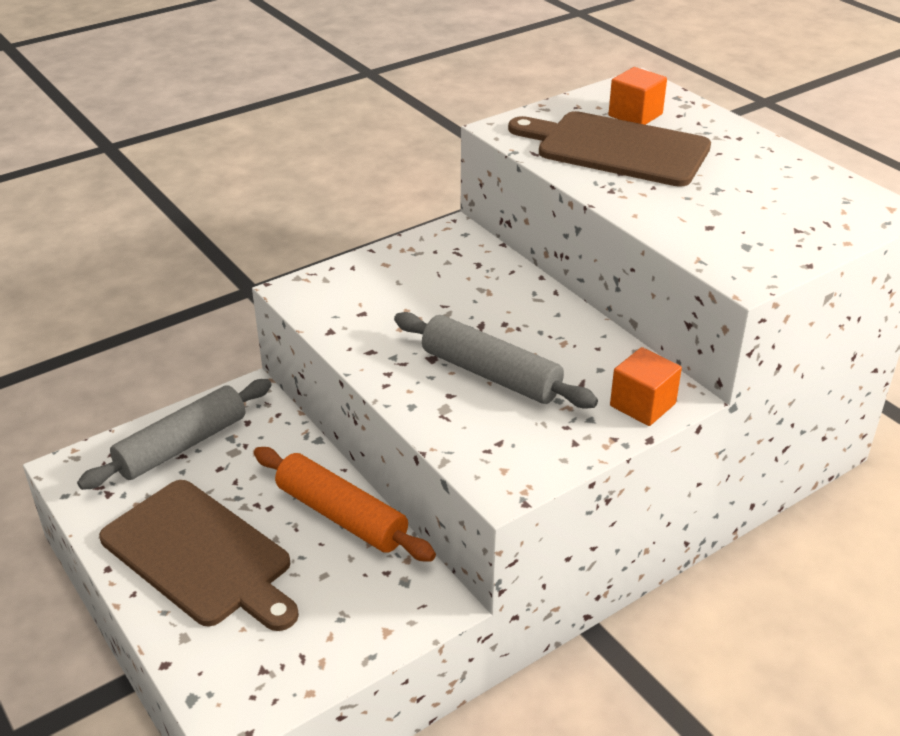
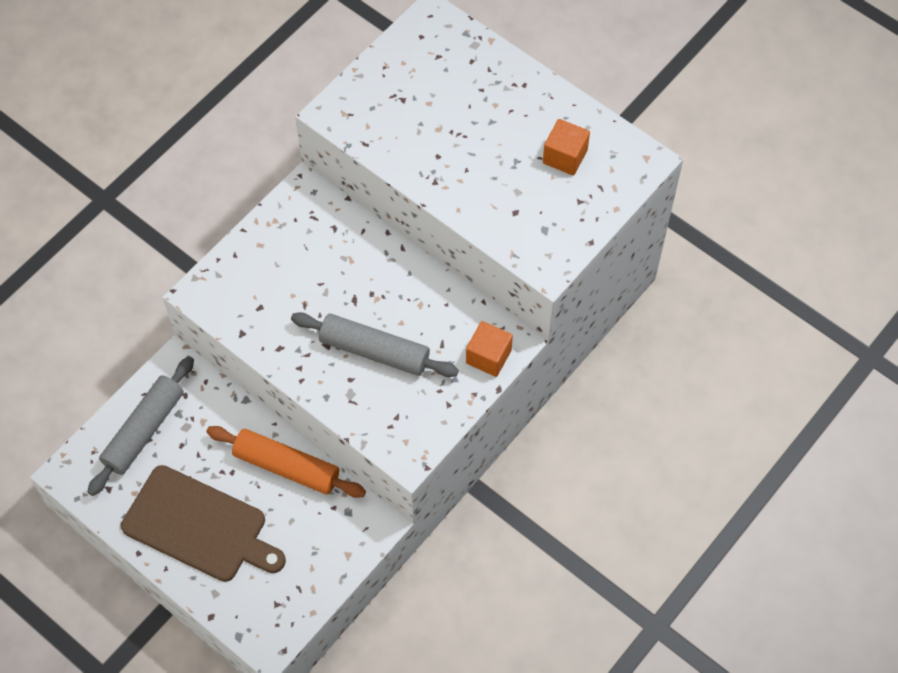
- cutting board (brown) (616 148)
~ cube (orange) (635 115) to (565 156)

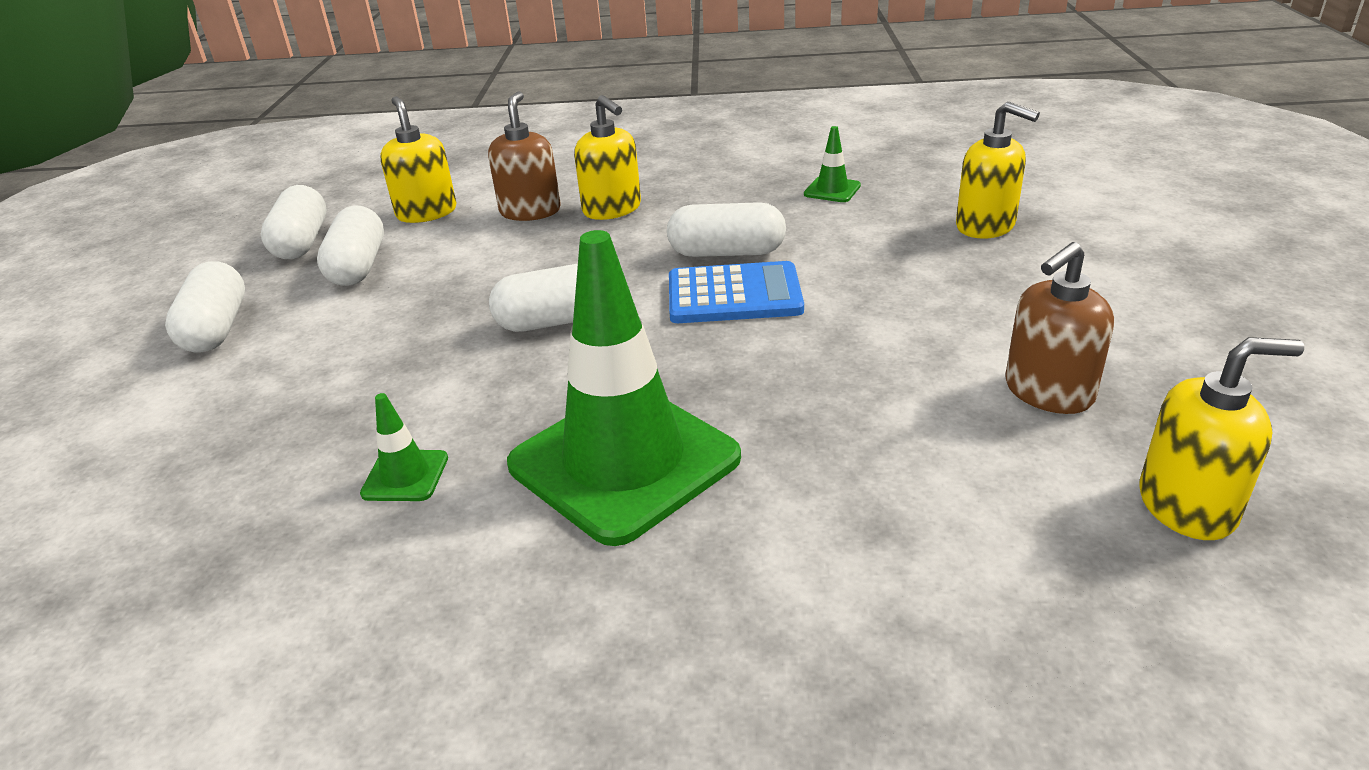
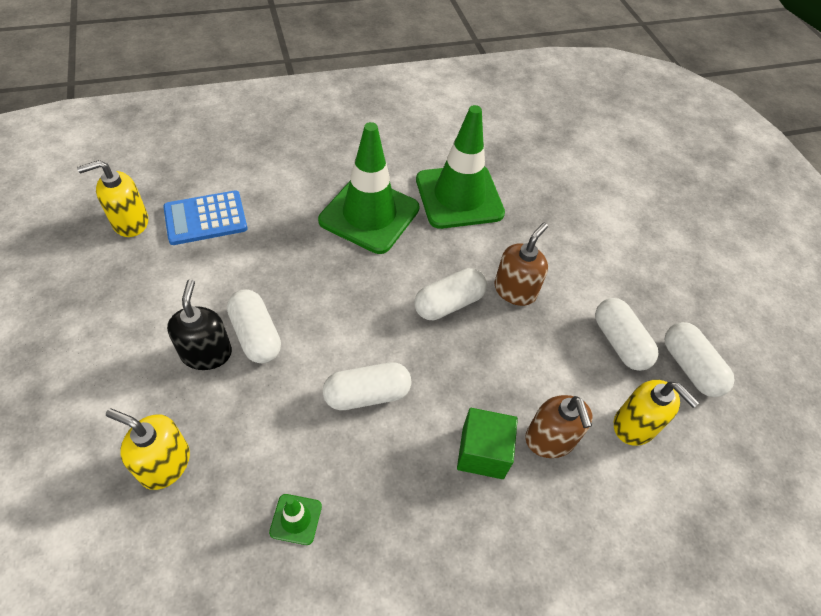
~ capsule (white) (216 329) to (256 335)
~ traffic cone (green) (405 476) = (459 196) x2.49
~ soap dispenser (yellow) (612 209) to cube (green) (482 452)
~ calculator (blue) (734 295) to (205 218)
~ soap dispenser (brown) (1048 392) to (515 290)
+ soap dispenser (black) (206 353)

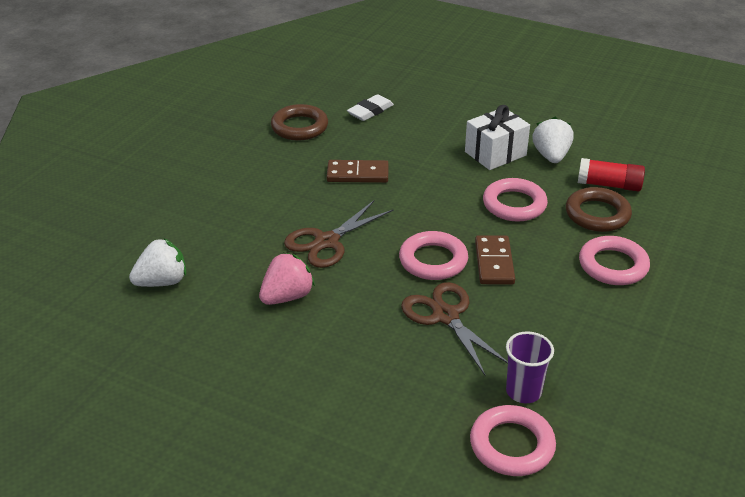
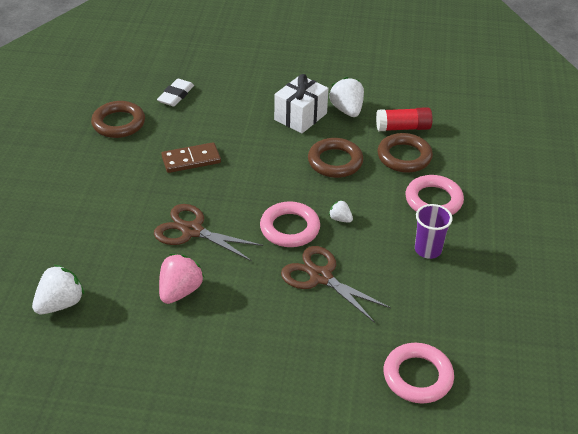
~ scissors (brown) (327 242) = (192 231) 90 degrees clockwise
~ domino (brown) (494 262) to strawberry (white) (340 219)
~ ring (pink) (514 204) to ring (brown) (335 161)
~ cup (purple) (523 391) to (428 250)

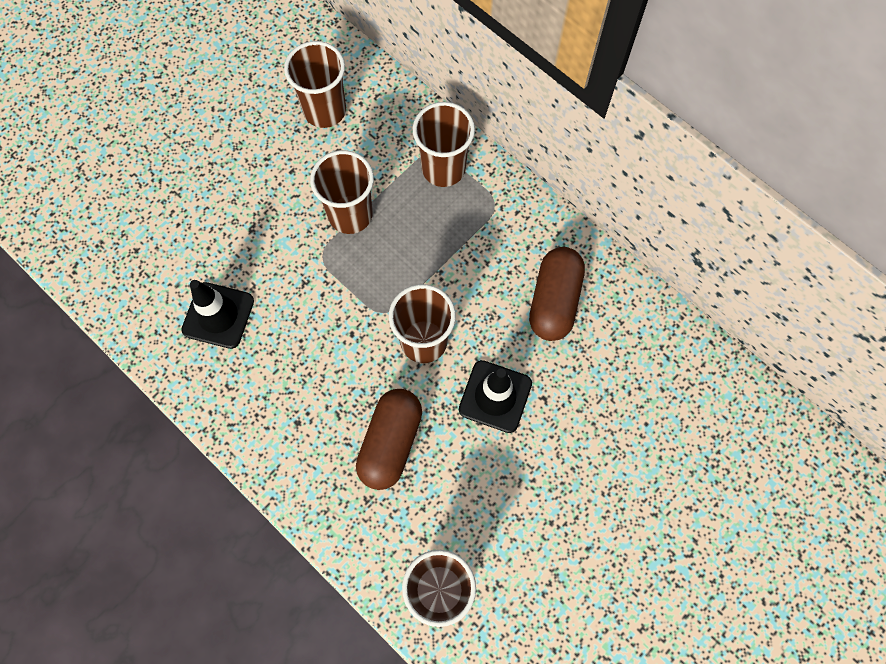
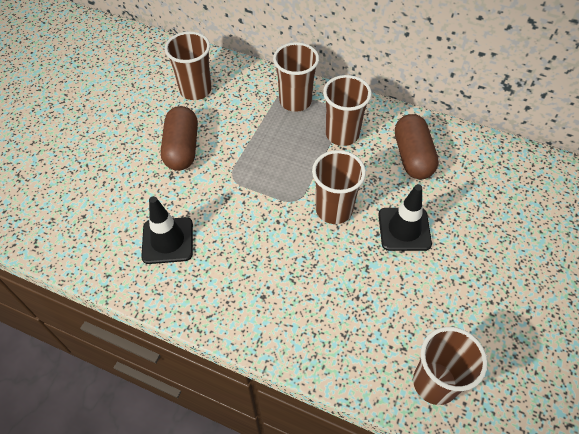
~ cup (brown) (350 214) to (342 134)
~ capsule (brown) (390 443) to (182 148)

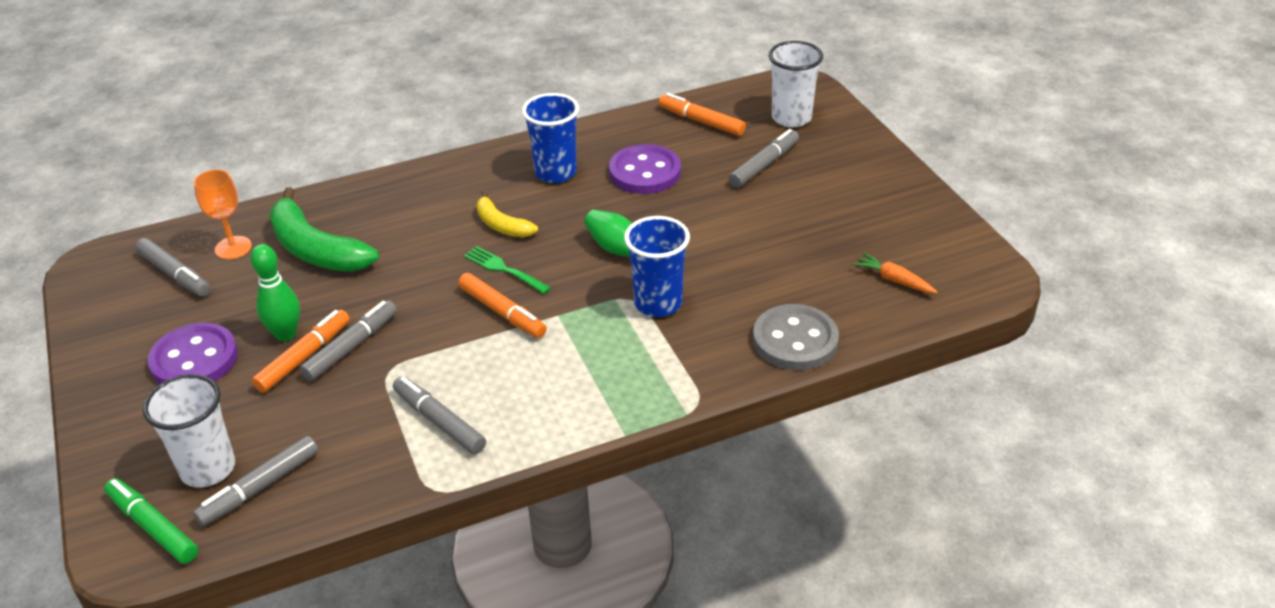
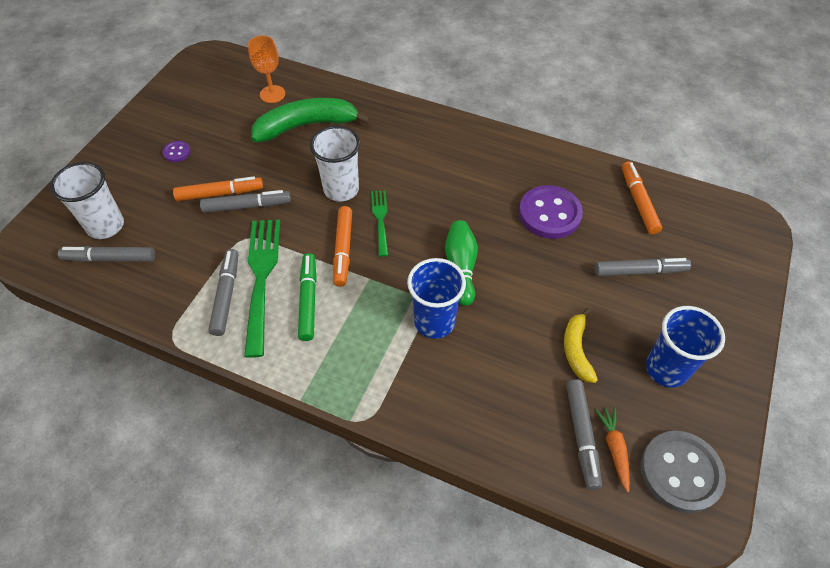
~ marker (green) (153 527) to (308 300)
~ marker (grey) (175 274) to (581 435)
~ button (purple) (194 359) = (177 152) x0.46
- bowling pin (green) (286 334)
~ banana (green) (316 249) = (307 126) 75 degrees clockwise
~ banana (yellow) (501 225) to (576 350)
~ cup (blue) (555 172) to (666 369)
~ button (grey) (795 340) to (680 472)
~ cup (white) (791 118) to (341 189)
+ fork (green) (261 279)

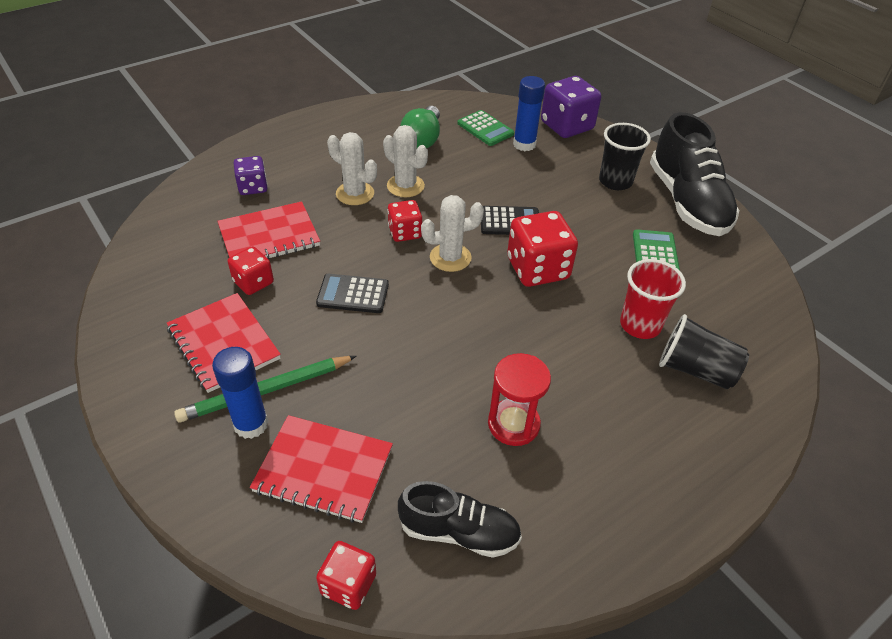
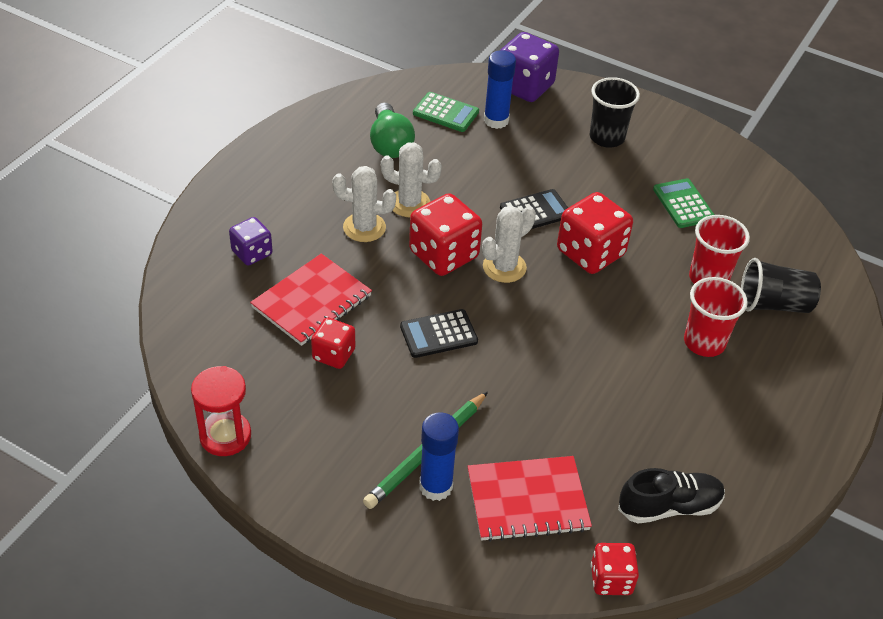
- notebook (red) (223 343)
~ dice (red) (405 232) = (443 255) x1.70
~ hourglass (red) (513 424) to (225 436)
- shoe (black) (687 202)
+ cup (red) (704 342)

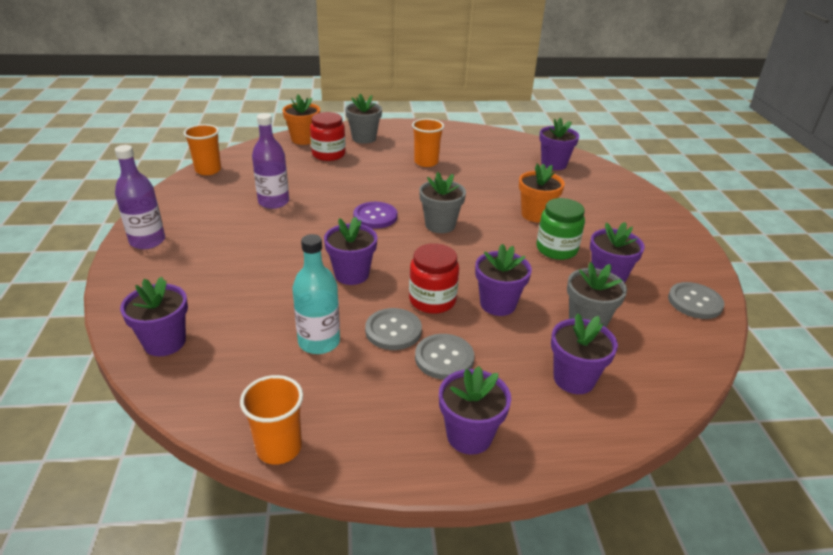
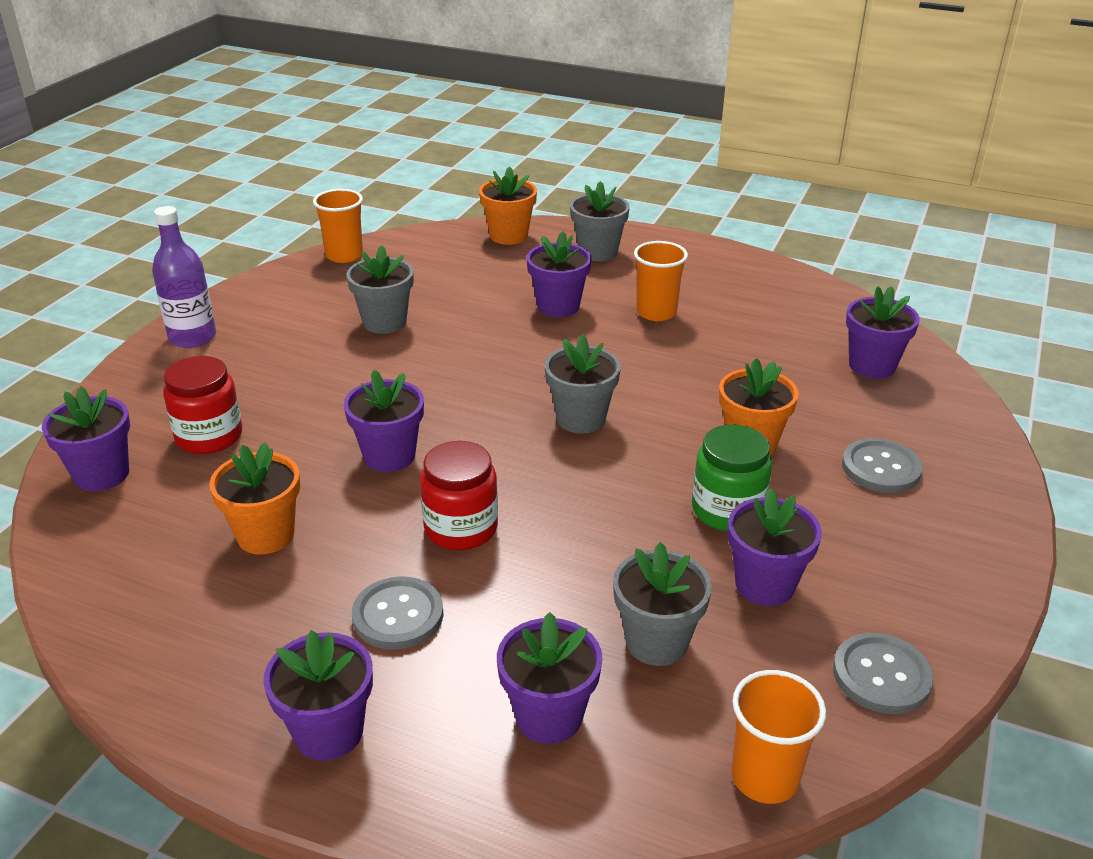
~ cup (orange) (279 447) to (765 777)
~ bottle (purple) (273 202) to flower pot (grey) (384 322)
~ bottle (turquoise) (319 342) to flower pot (orange) (265 535)
~ jar (red) (328 154) to (209 436)
- button (purple) (375 216)
~ button (grey) (393 330) to (881 468)
~ flower pot (purple) (498 304) to (558 306)

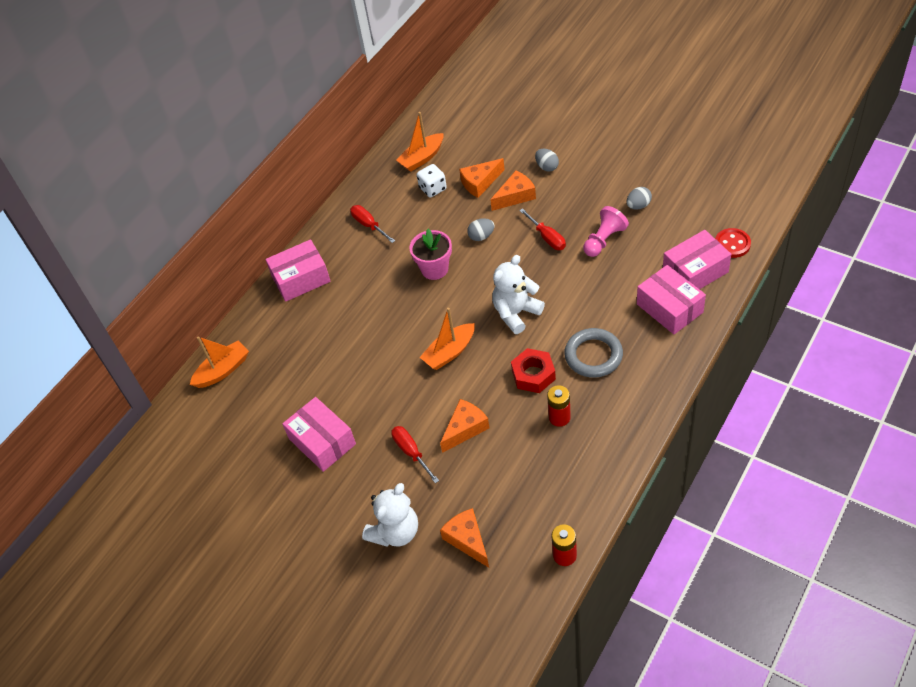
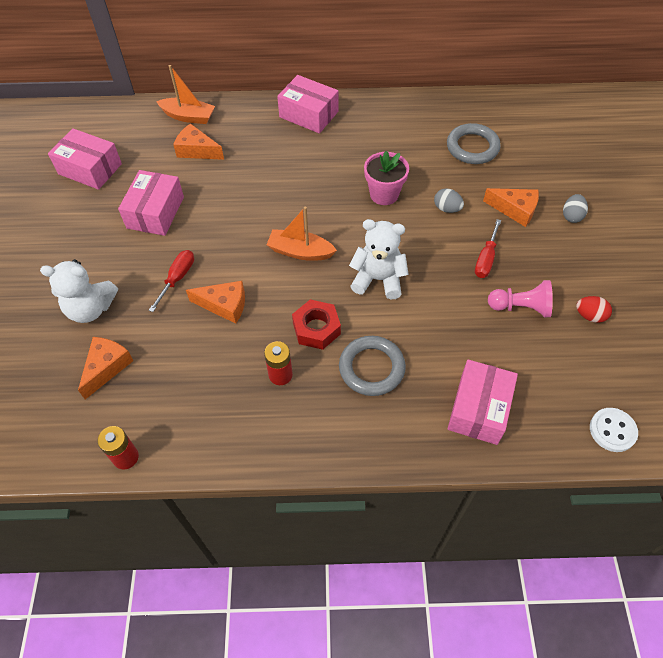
- screwdriver (red) (369 225)
- boat (orange) (422 158)
~ dice (white) (433 188) to ring (grey) (472 147)
~ cheese (orange) (480 183) to (197 150)
~ egg (grey) (638 205) to egg (red) (589 316)
~ box (pink) (695 271) to (90 169)
~ button (red) (732 244) to button (white) (612 430)

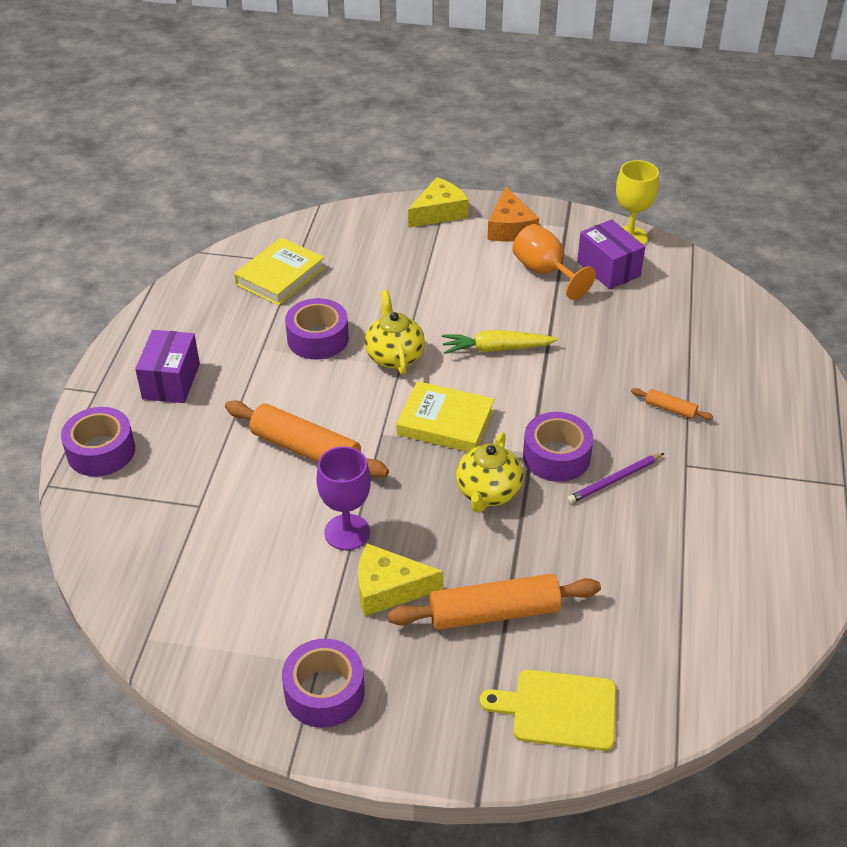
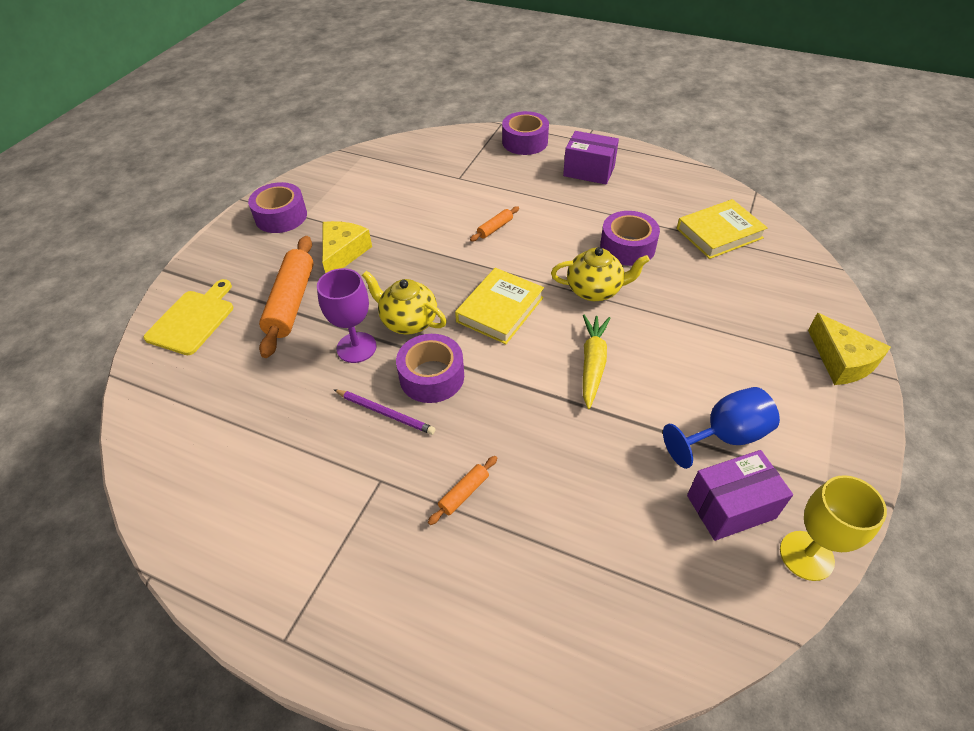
~ rolling pin (orange) (306 449) = (495 228) x0.46
~ book (yellow) (280 276) = (719 233) 75 degrees counterclockwise
~ goblet (purple) (347 532) to (356 347)
- cheese (orange) (510 228)
~ goblet (orange) (544 272) to goblet (blue) (724 436)
~ pencil (purple) (614 480) = (385 413) 135 degrees clockwise

